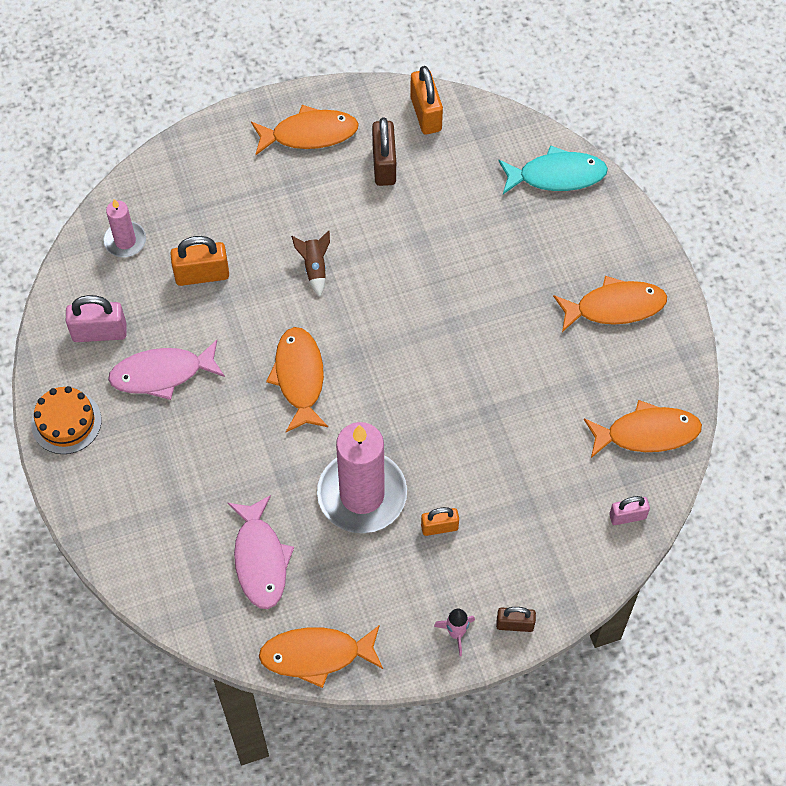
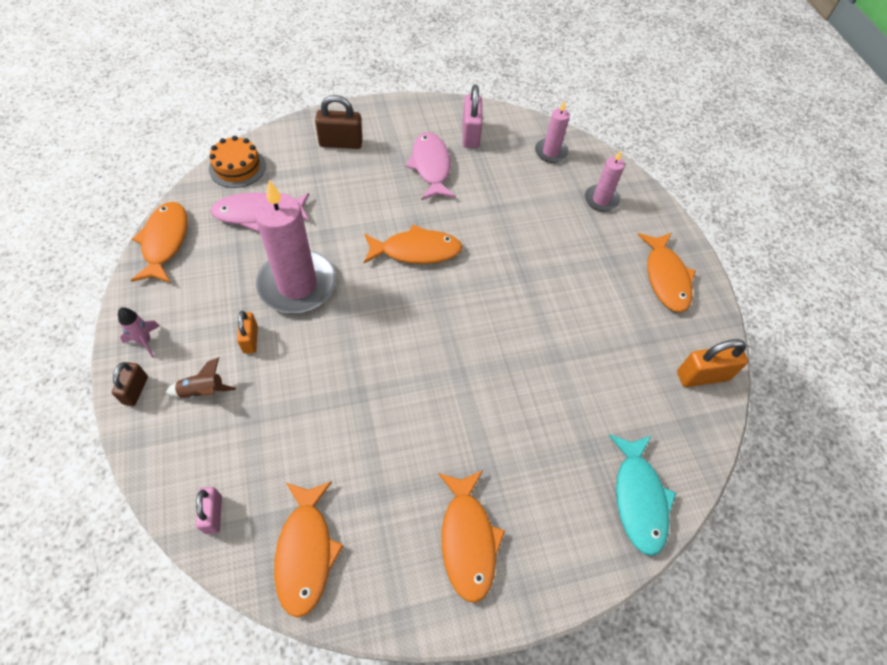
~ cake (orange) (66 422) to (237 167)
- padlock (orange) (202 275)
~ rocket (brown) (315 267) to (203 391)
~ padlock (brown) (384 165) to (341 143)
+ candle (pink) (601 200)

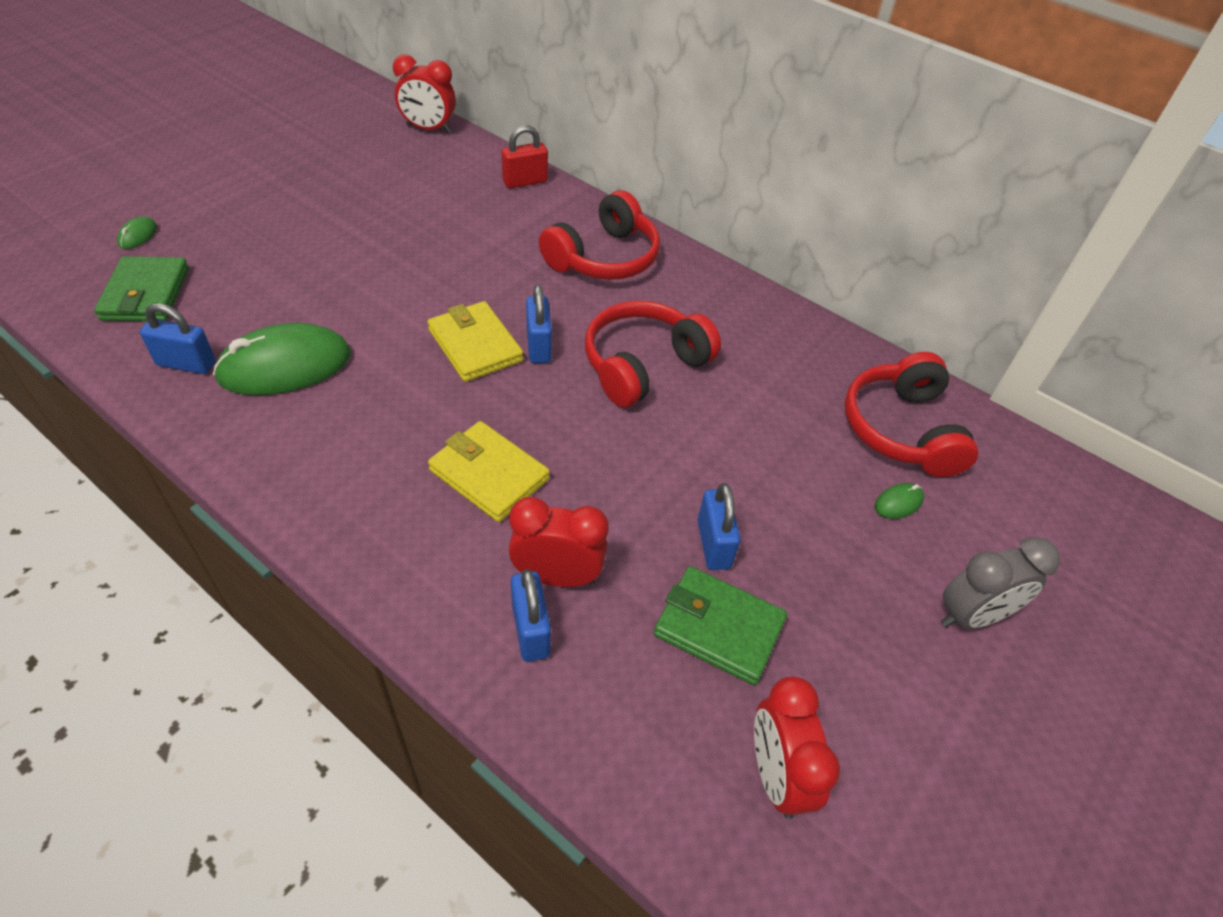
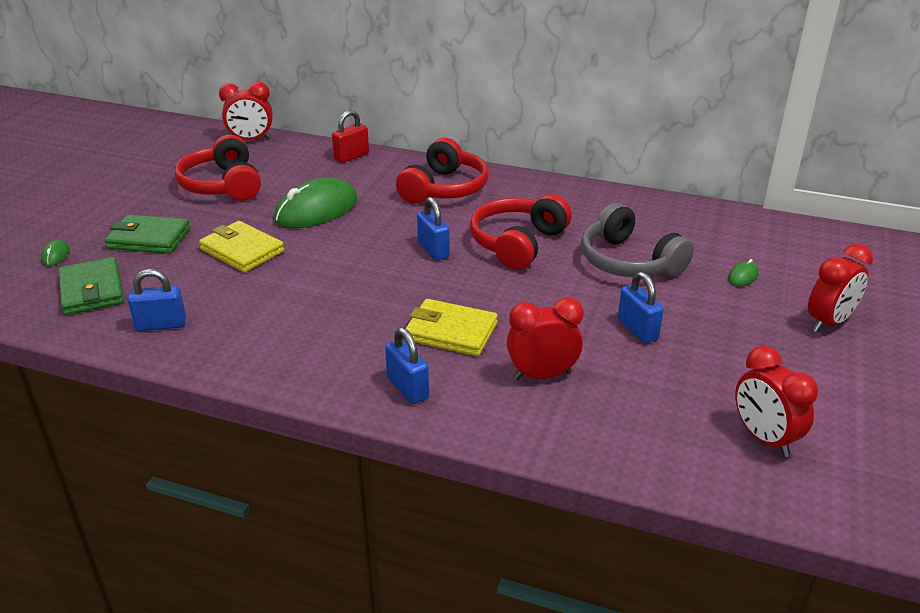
~ mouse (green) (285 366) to (316 210)
~ wallet (yellow) (475 345) to (242 250)
~ padlock (blue) (530 630) to (407 388)
~ wallet (green) (719 628) to (149 238)
~ headphones (red) (901 429) to (222 185)
~ clock (grey) (972 615) to clock (red) (828 323)
+ headphones (grey) (628 262)

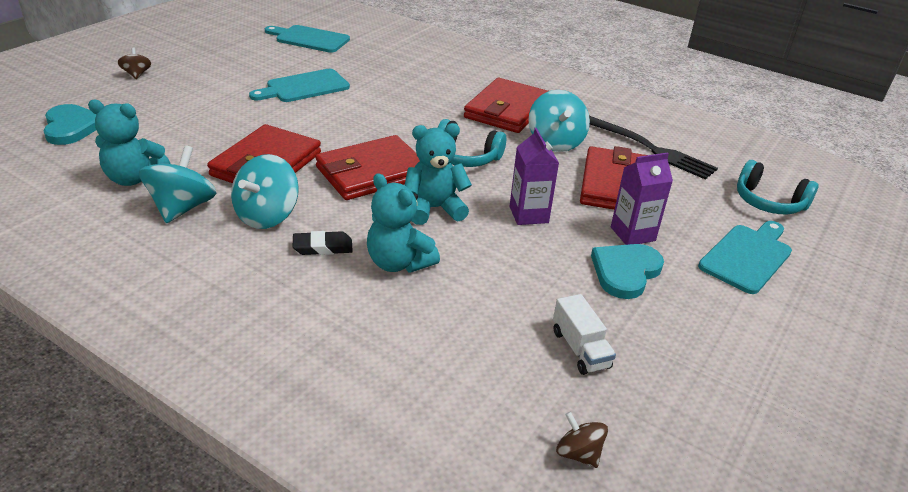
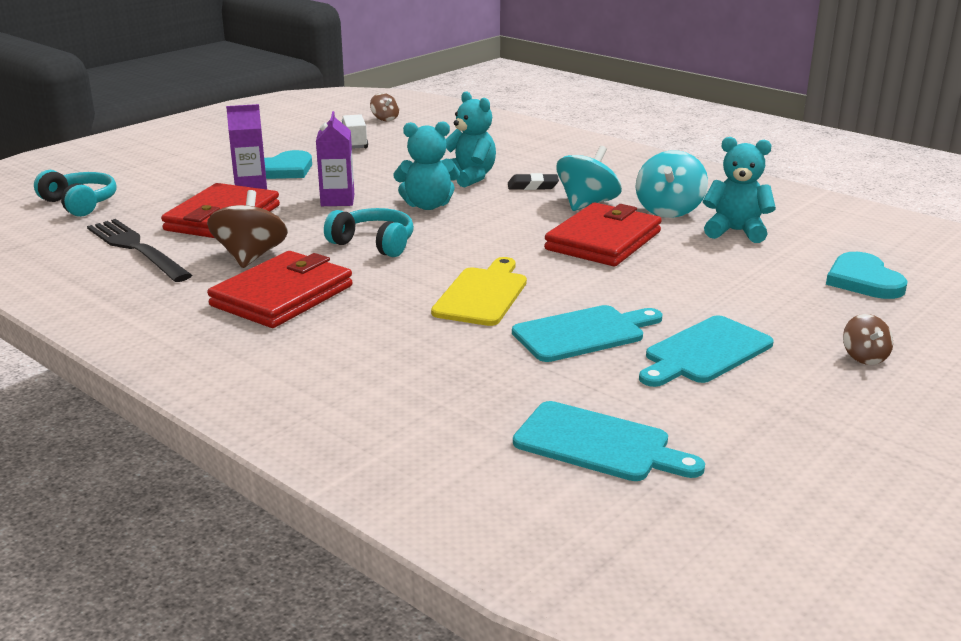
- wallet (red) (371 172)
~ spinning top (turquoise) (555 142) to spinning top (brown) (250 257)
~ cutting board (turquoise) (747 256) to (705 352)
+ cutting board (yellow) (482 294)

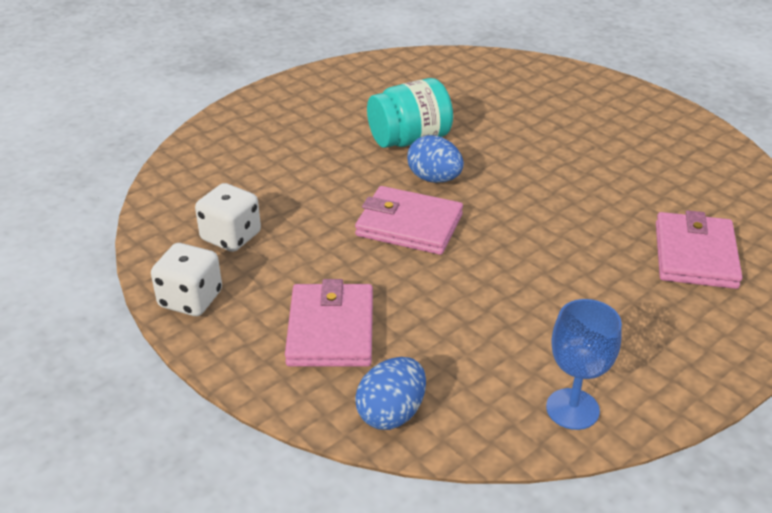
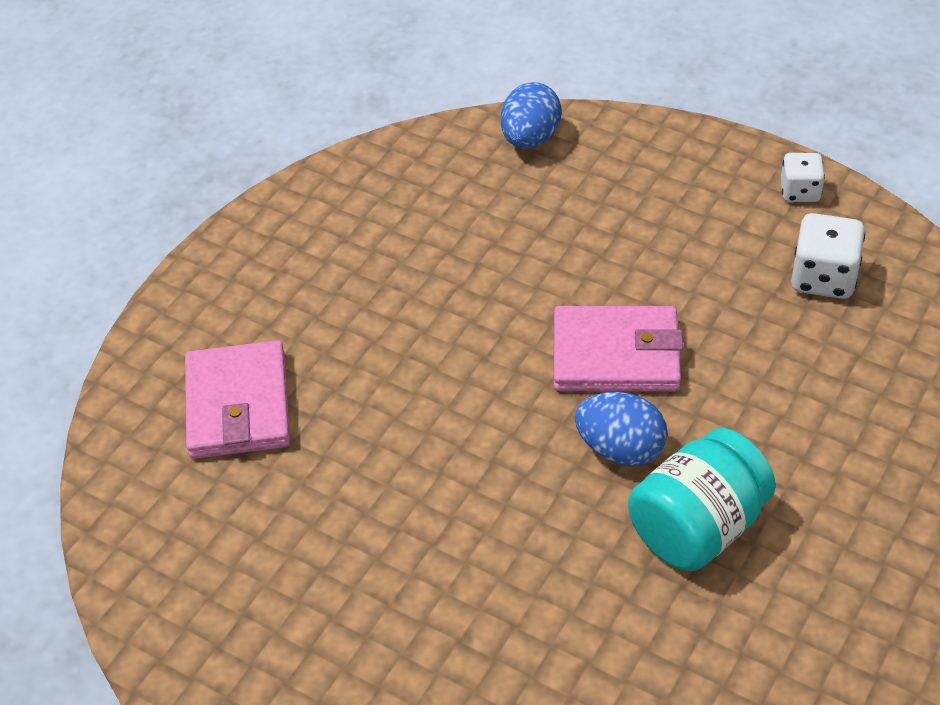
~ dice (white) (190 299) = (800 192) x0.65
- wallet (pink) (331 330)
- goblet (blue) (572 409)

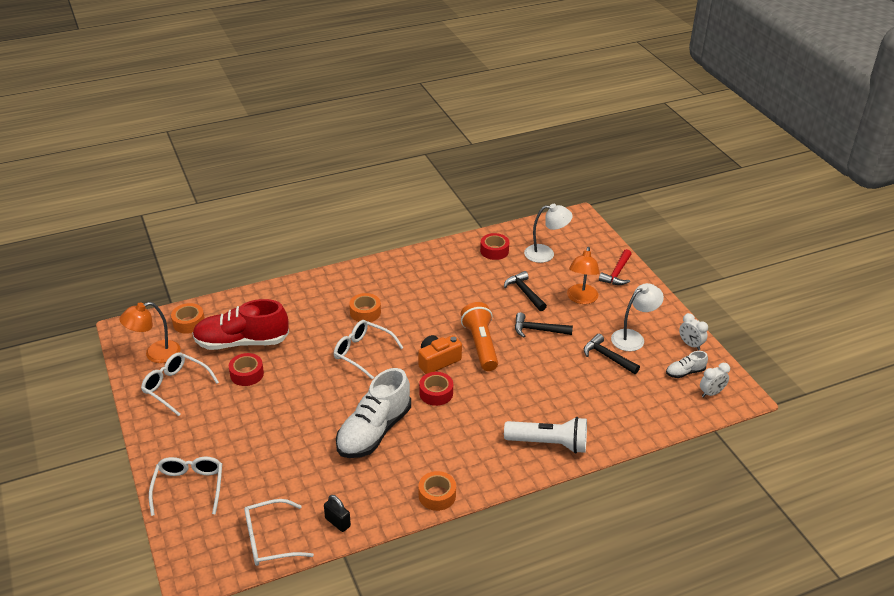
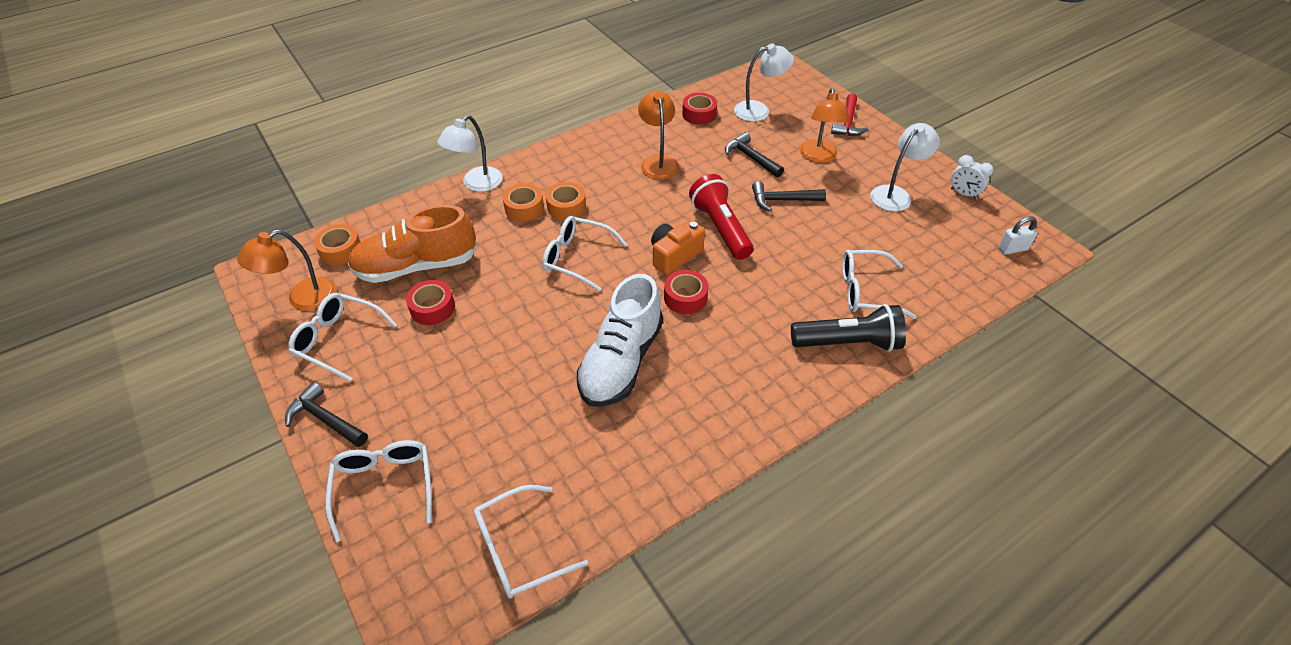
~ shoe (red) (242 342) to shoe (orange) (416 266)
- padlock (black) (337 522)
~ tape (orange) (437 495) to (524 208)
~ flashlight (orange) (480 345) to flashlight (red) (720 228)
~ flashlight (white) (549 443) to flashlight (black) (848 343)
~ hammer (black) (607 357) to (325 419)
- shoe (white) (685 372)
~ clock (white) (711 393) to padlock (white) (1012 249)
+ lamp (white) (476 184)
+ lamp (orange) (658 162)
+ glasses (white) (865 291)

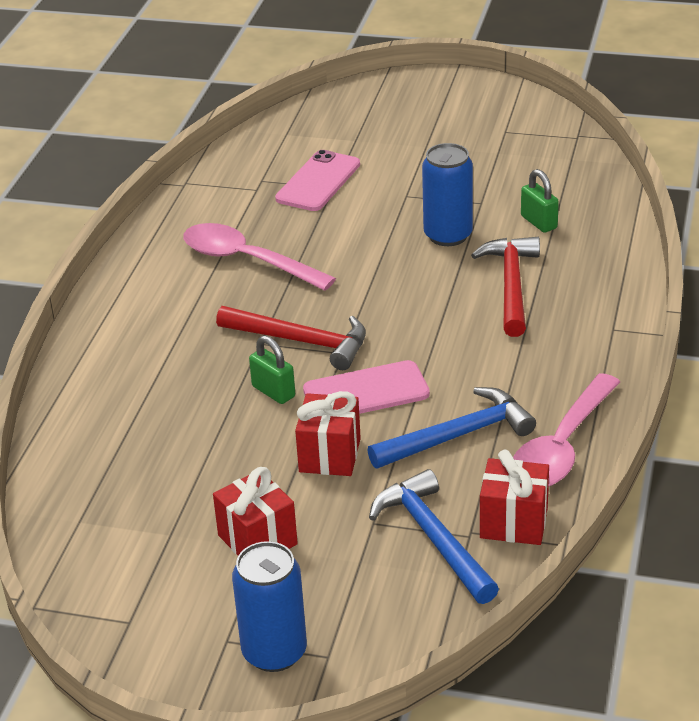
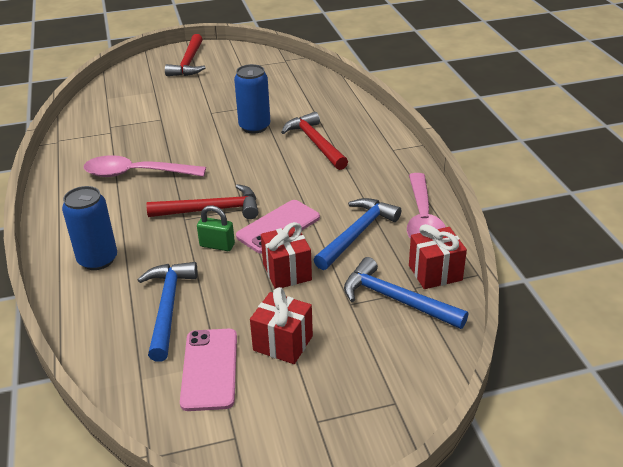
~ can (blue) (274 652) to (98 260)
~ phone (pink) (318 182) to (210 369)
- padlock (green) (539 222)
+ hammer (blue) (168 307)
+ hammer (red) (189 63)

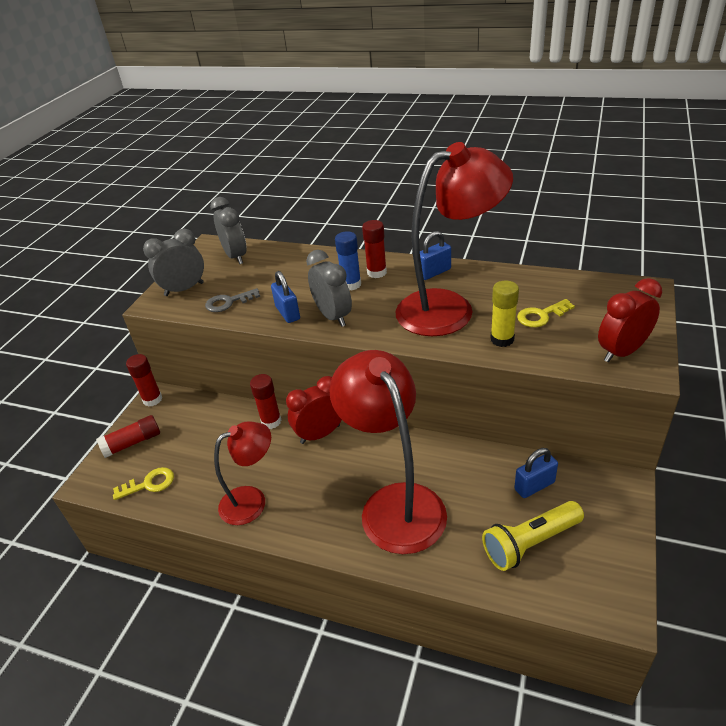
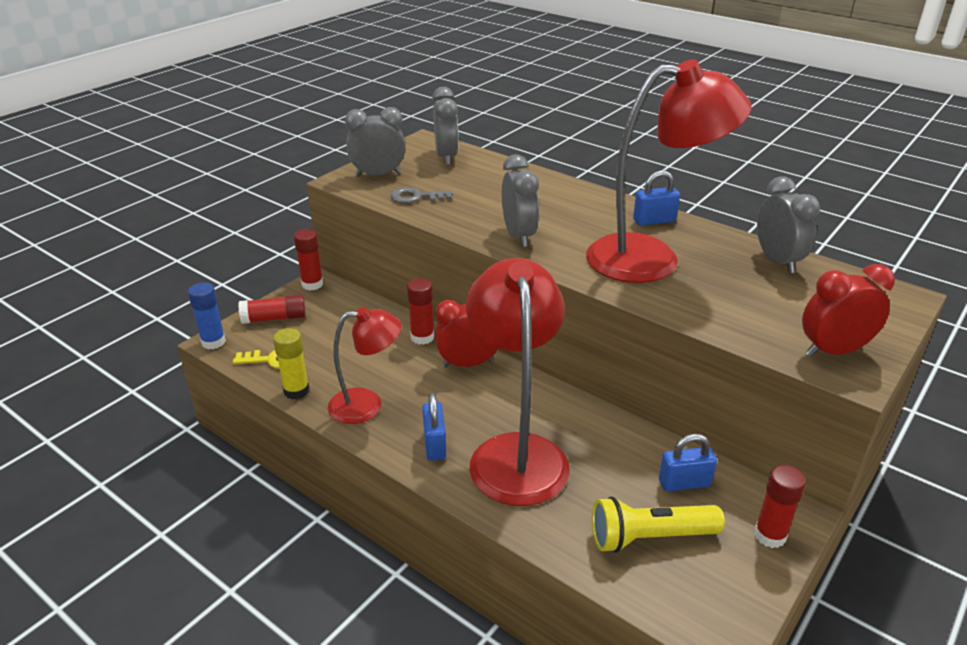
~ padlock (blue) (287 313) to (434 444)
~ glue stick (blue) (351 284) to (213 342)
~ glue stick (red) (376 272) to (770 535)
~ glue stick (yellow) (502 339) to (296 391)
- key (yellow) (541 316)
+ clock (grey) (777 261)

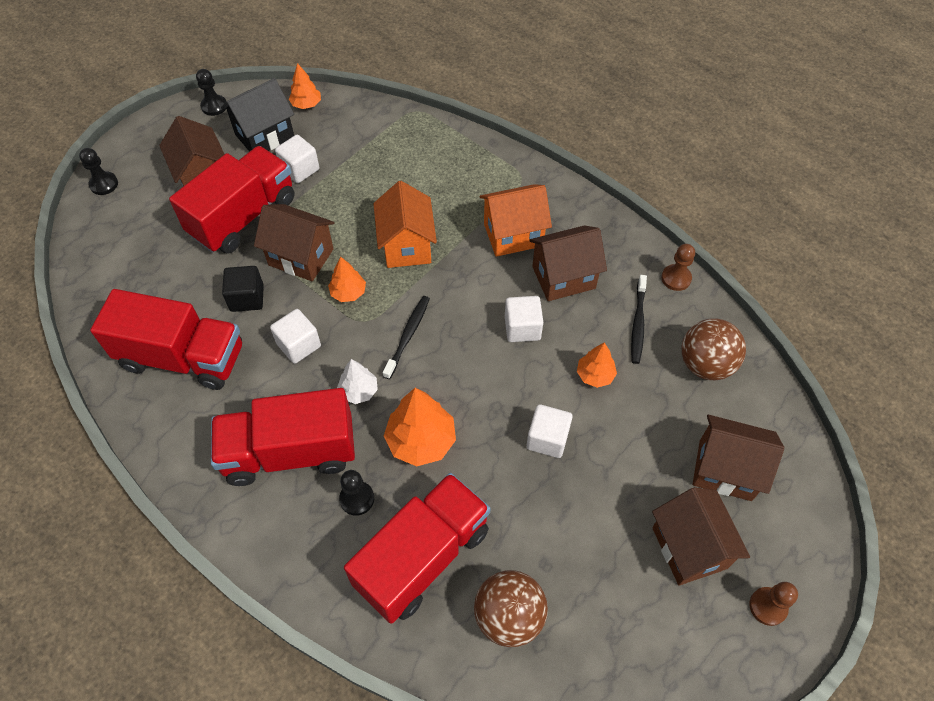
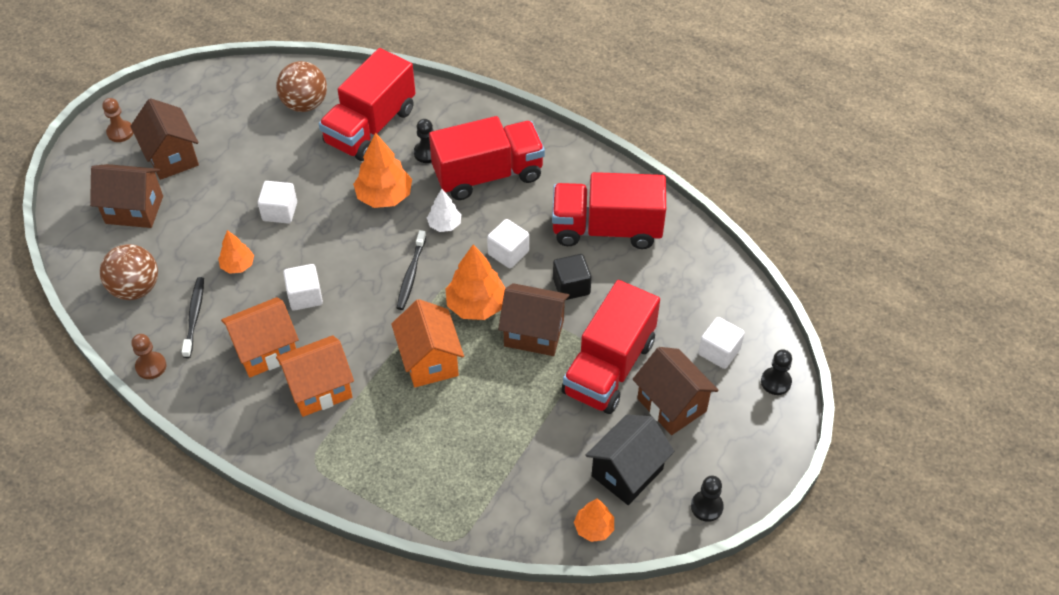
~ cube (white) (300 169) to (719 351)
~ tree (orange) (348 293) = (476 305) x1.70
~ house (brown) (563 277) to house (orange) (266 350)

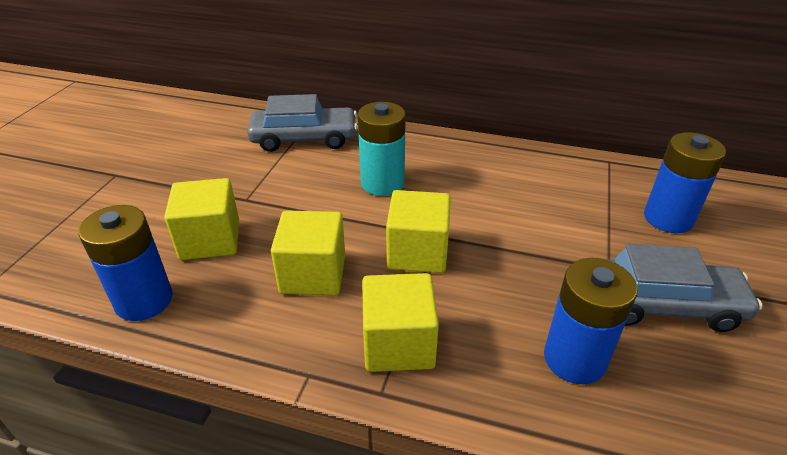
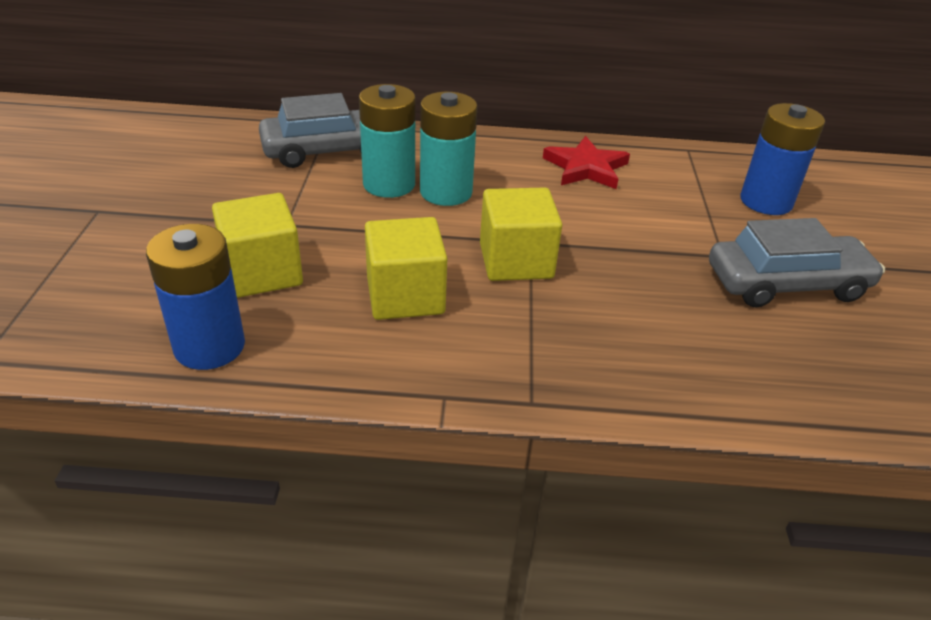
- cube (yellow) (398 344)
- battery (blue) (574 359)
+ battery (turquoise) (389 184)
+ star (red) (586 168)

